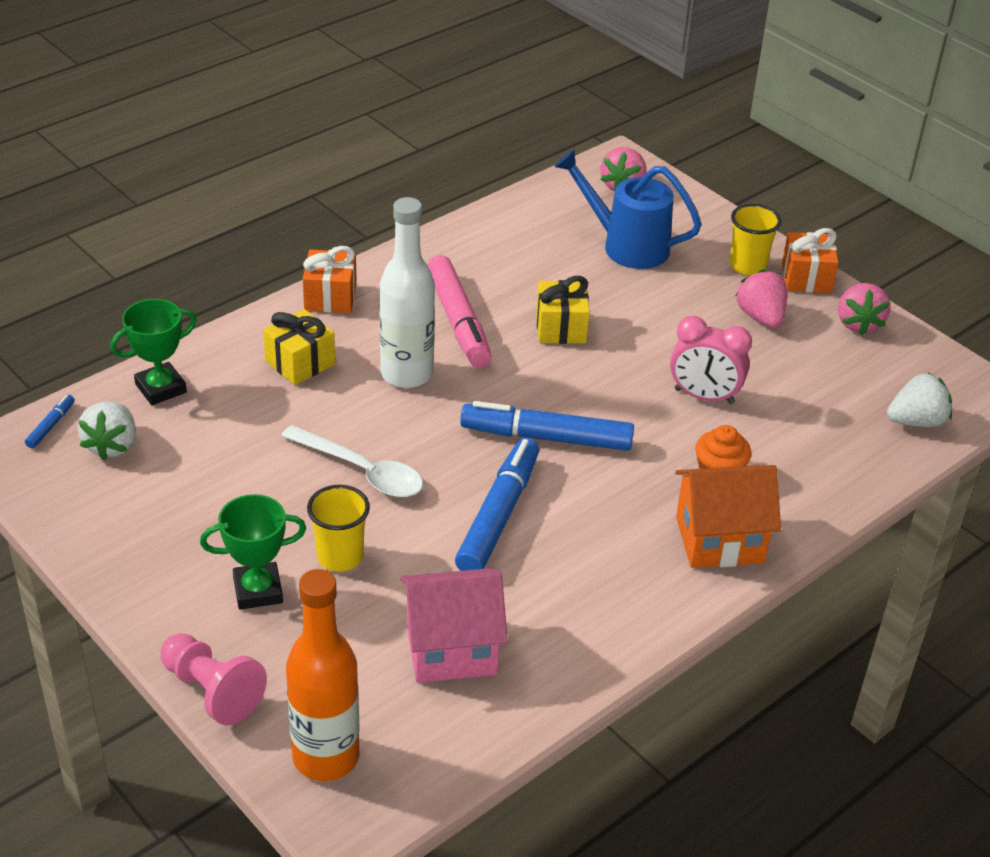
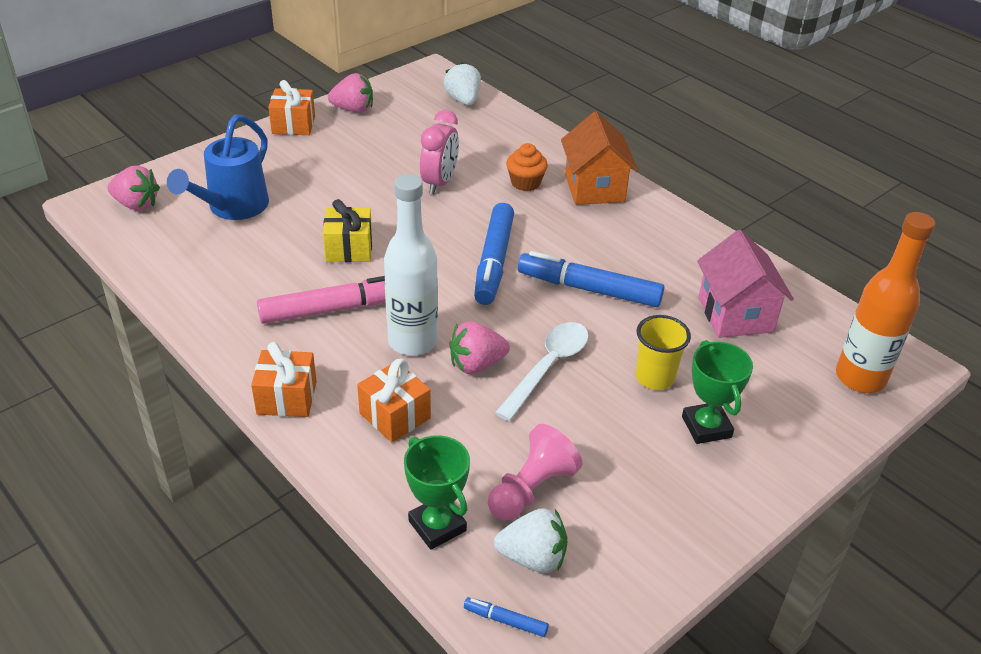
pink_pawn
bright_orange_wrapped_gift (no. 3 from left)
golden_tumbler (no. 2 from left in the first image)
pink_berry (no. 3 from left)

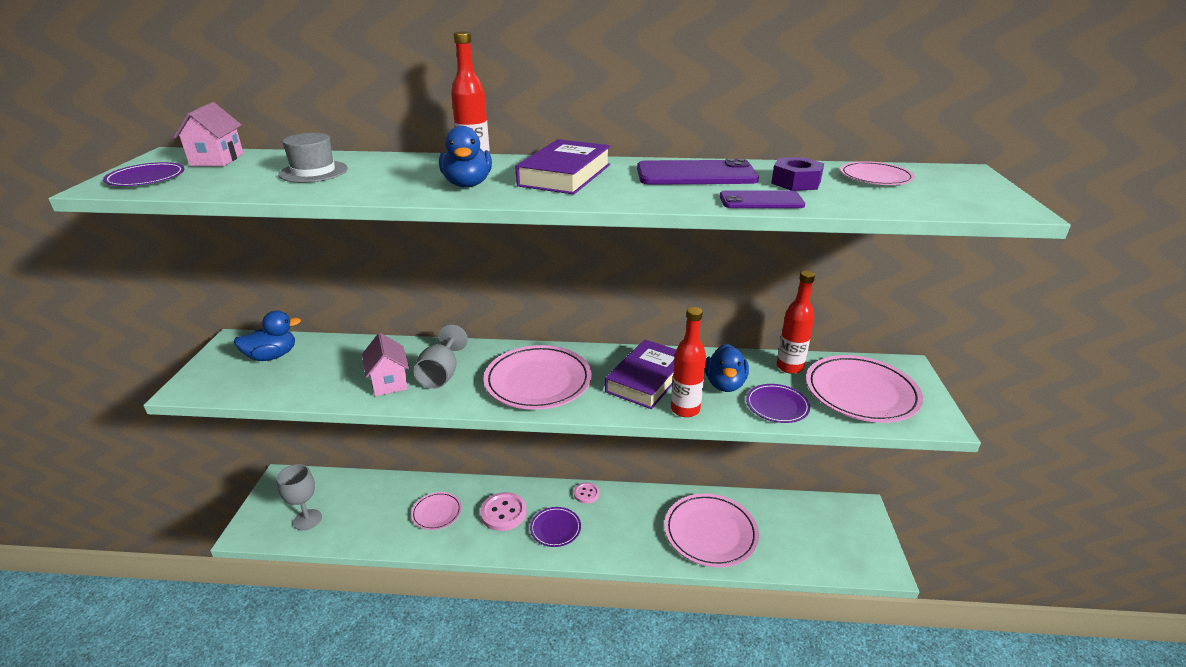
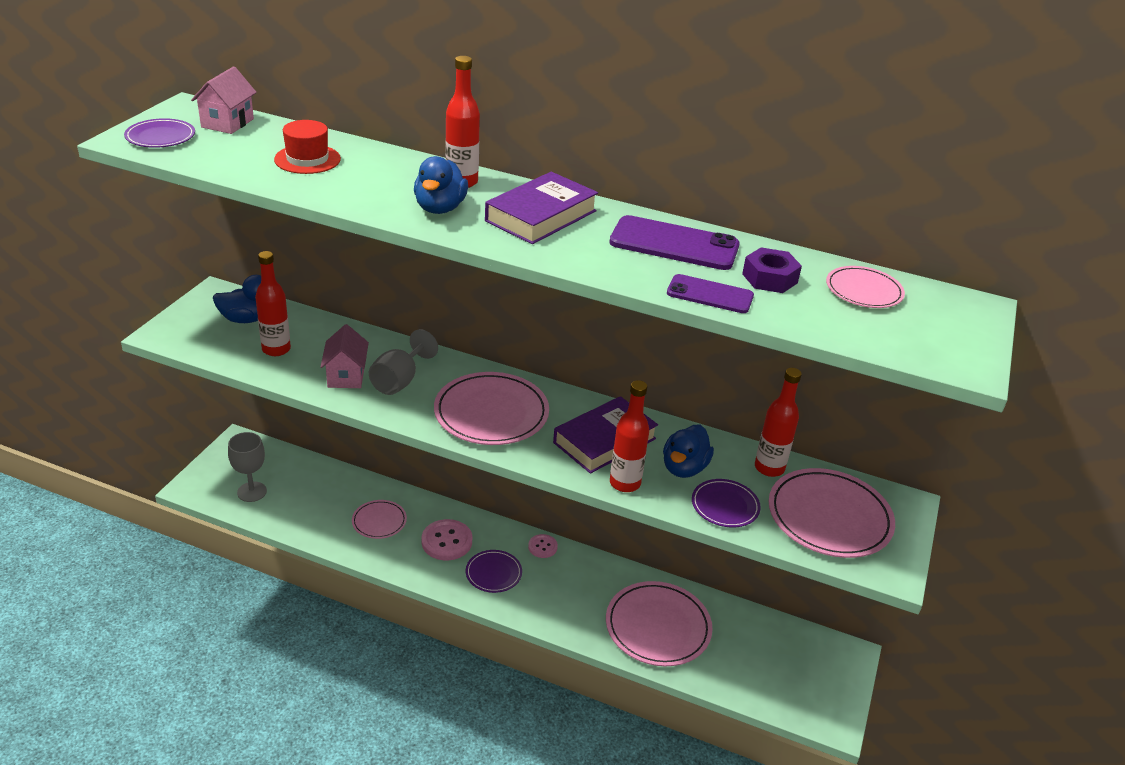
scarlet_top_hat
scarlet_flask (no. 1 from left)

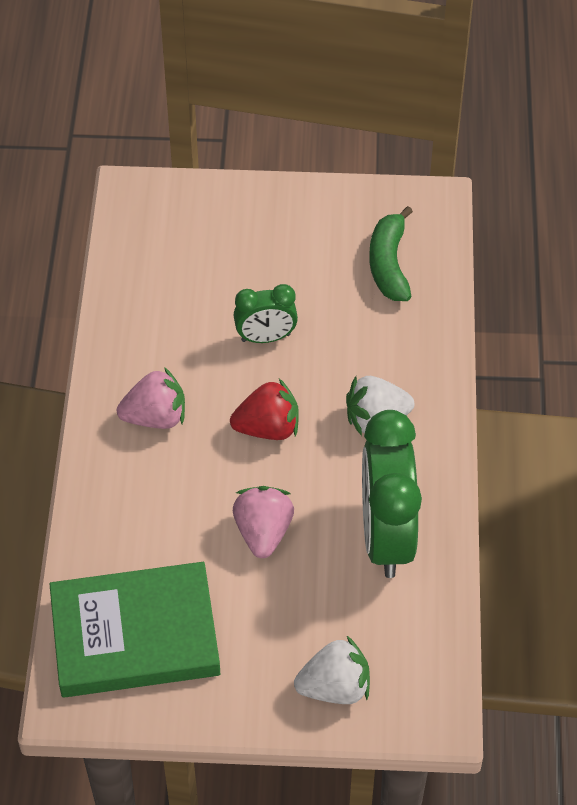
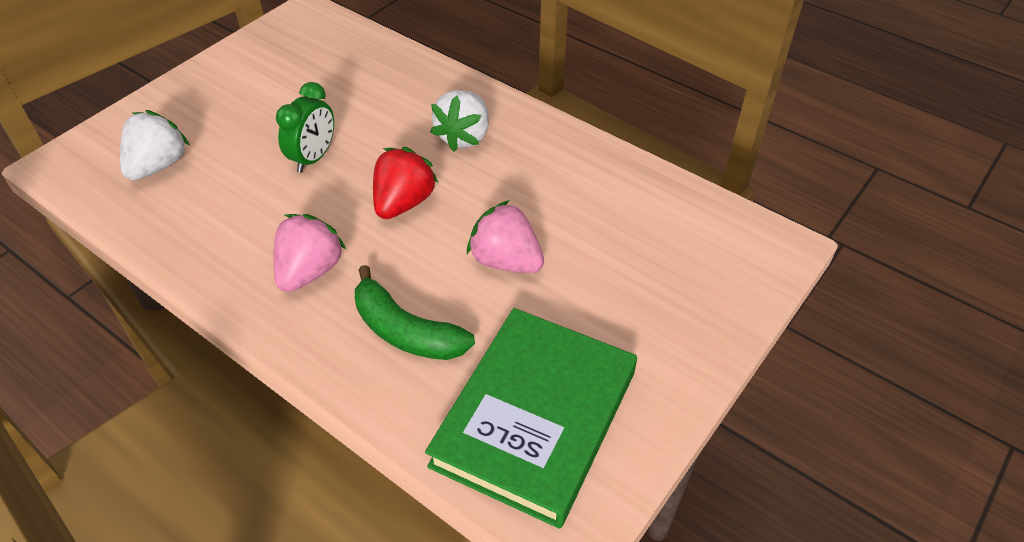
white_berry (no. 1 from left)
green_bedside_clock (no. 2 from left in the first image)
green_banana_fruit

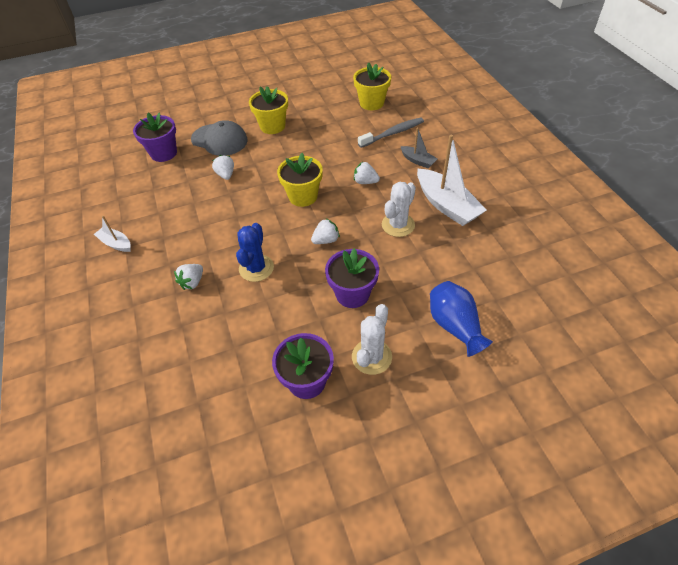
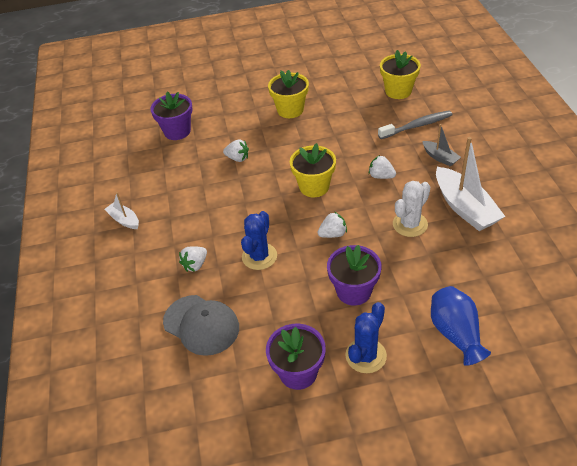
gray_cap
white_berry (no. 2 from left)
cobalt_cactus (no. 2 from left)

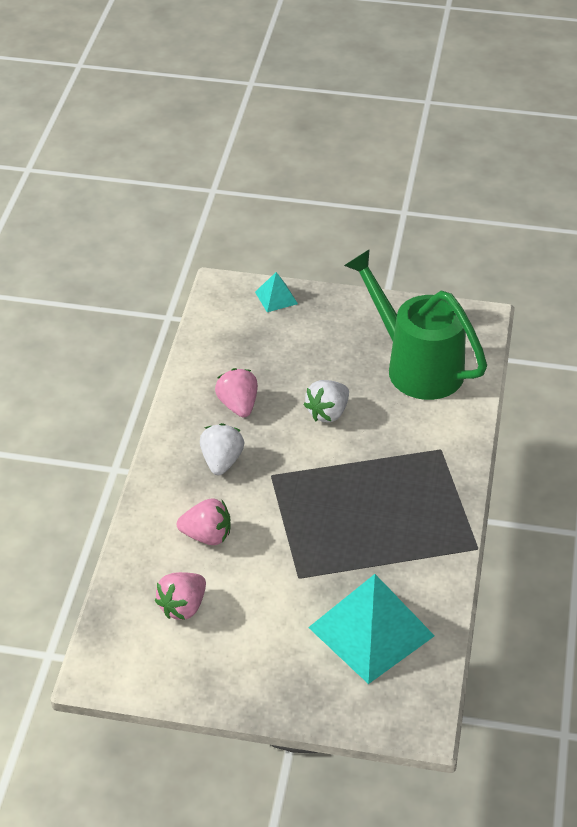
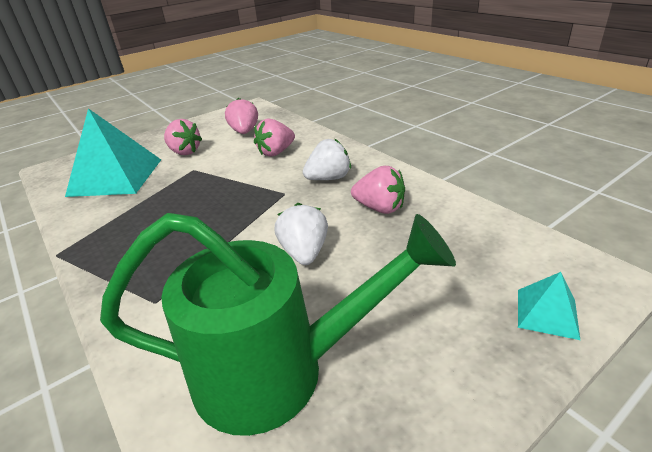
white_berry (no. 2 from left)
pink_berry (no. 1 from left)

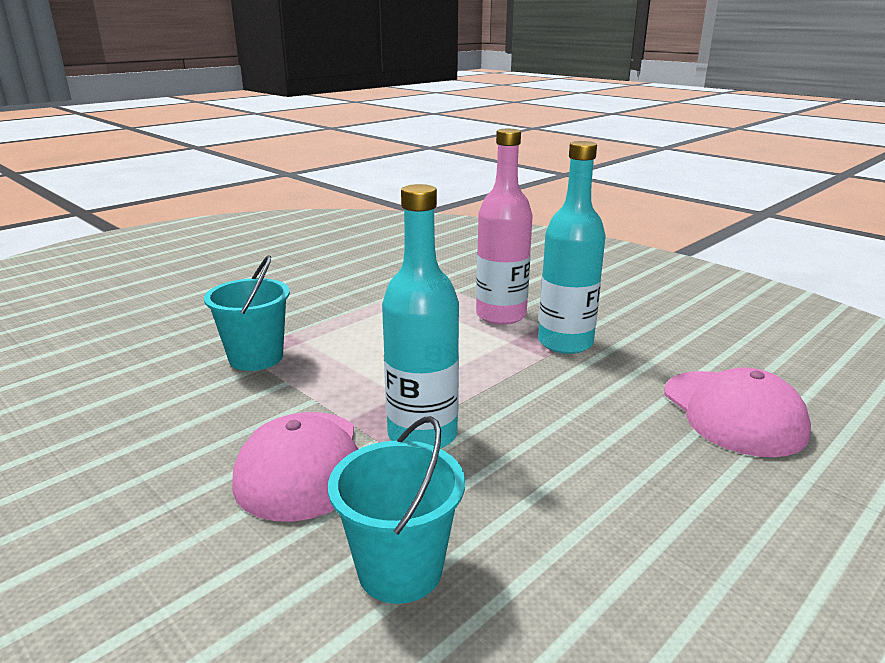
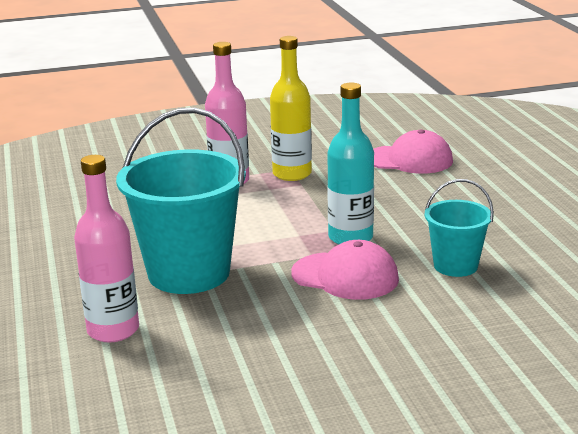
teal_sand_bucket (no. 1 from left)
golden_flask
pink_flask (no. 1 from left)

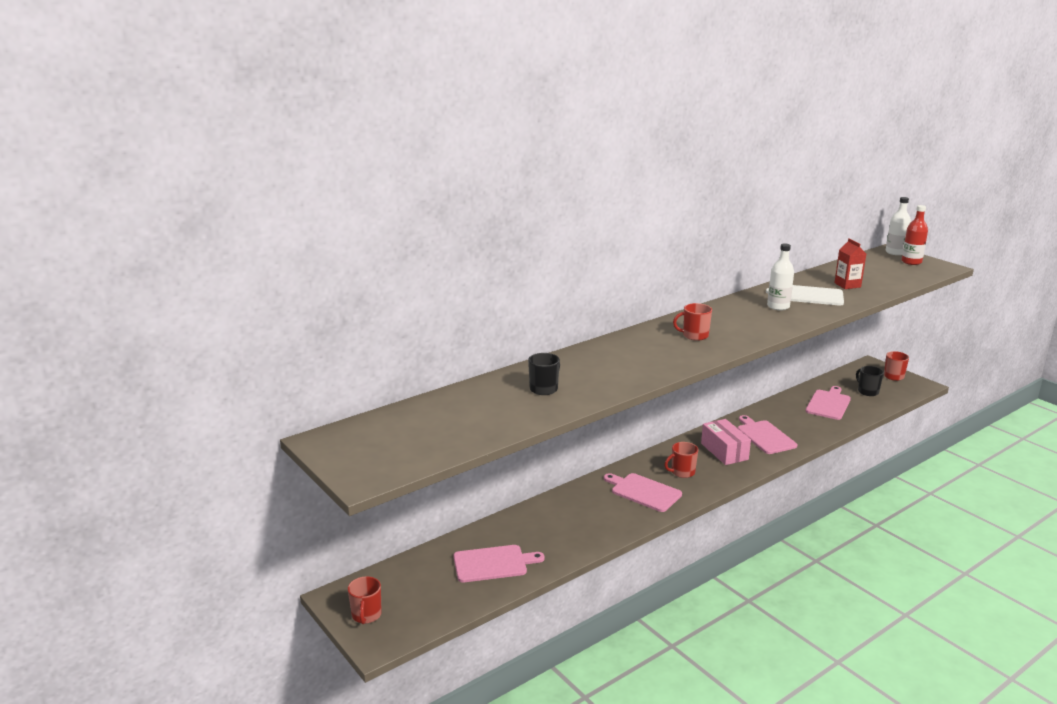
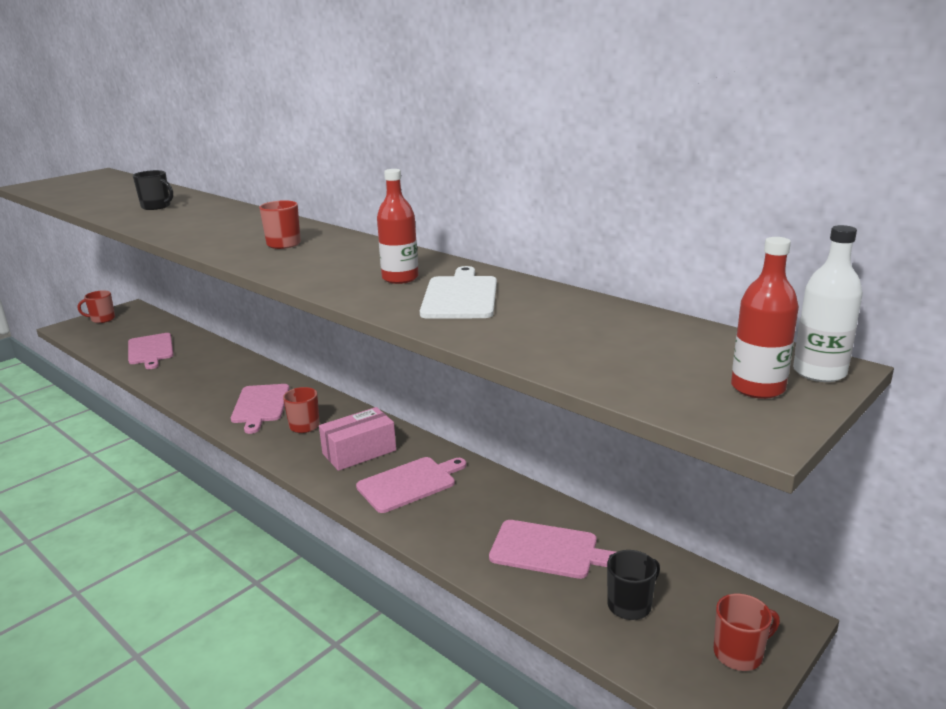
pink_bread_board (no. 2 from left)
scarlet_flask (no. 1 from left)
scarlet_juice_carton

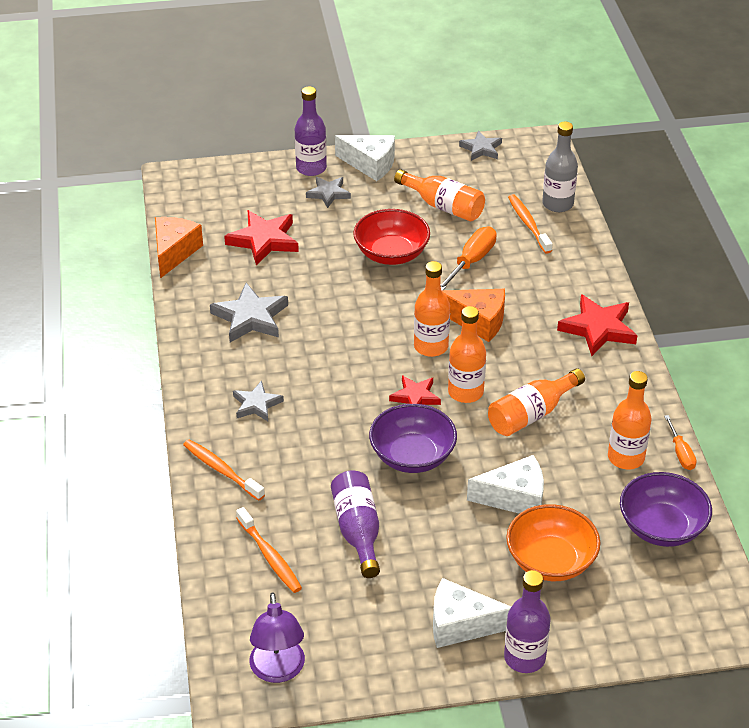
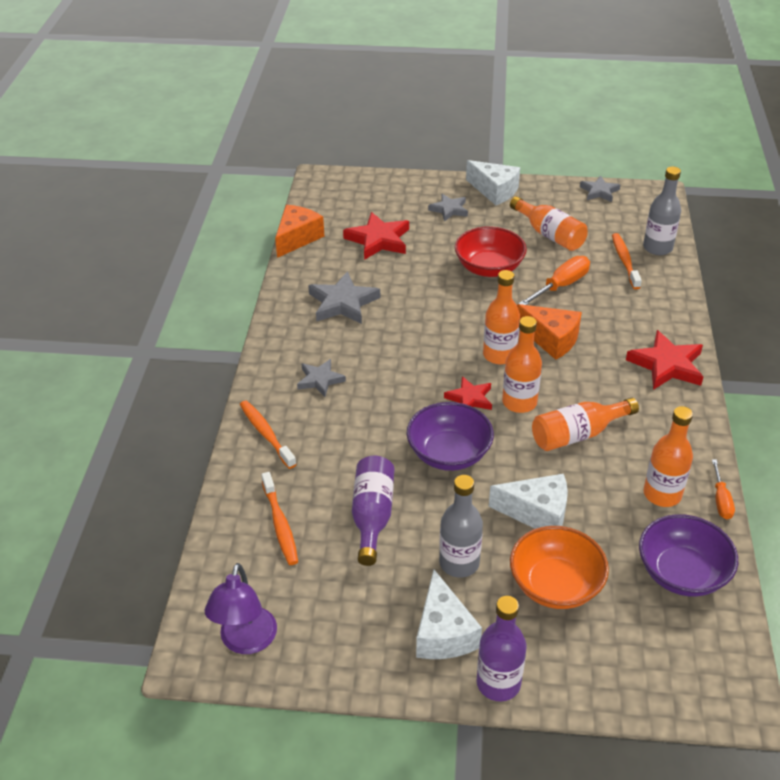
purple_flask (no. 1 from left in the first image)
white_cheese_wedge (no. 1 from left)
gray_flask (no. 1 from left)

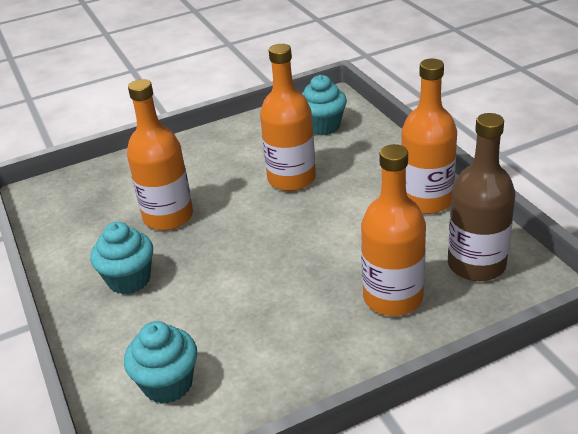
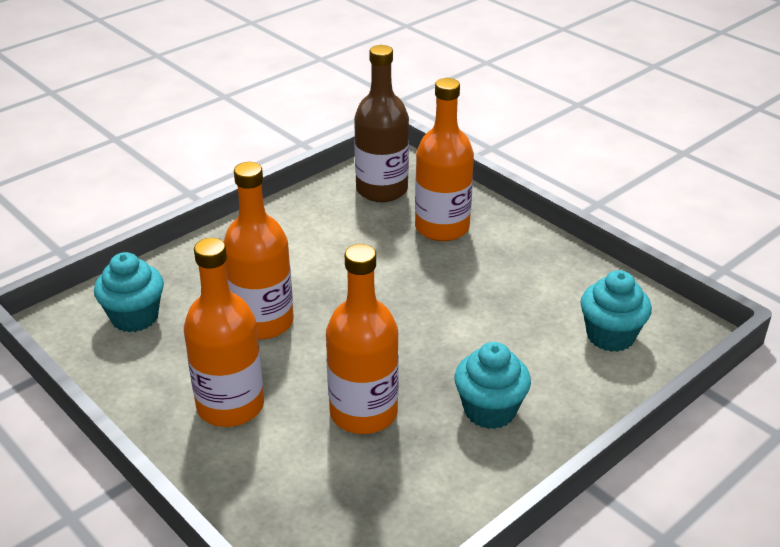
bright_orange_flask (no. 1 from left)

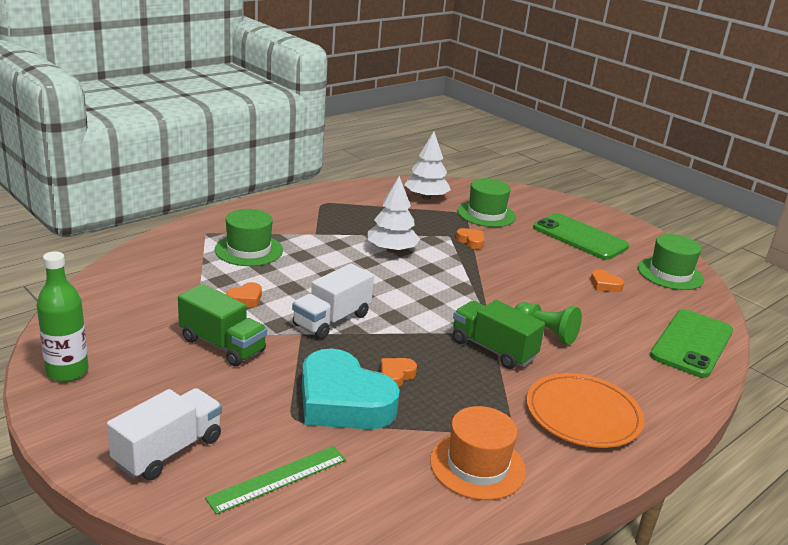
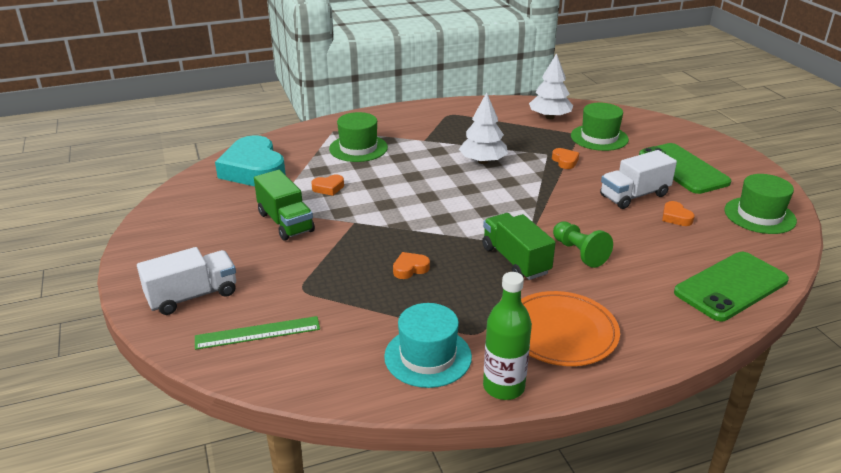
green_flask
white_lorry (no. 2 from left)
teal_love_heart
teal_top_hat

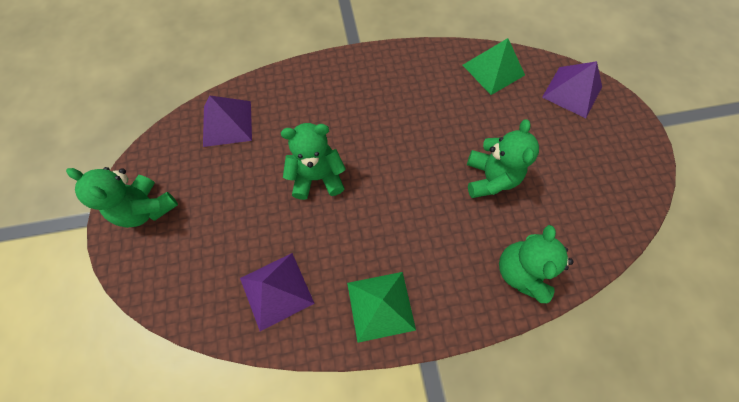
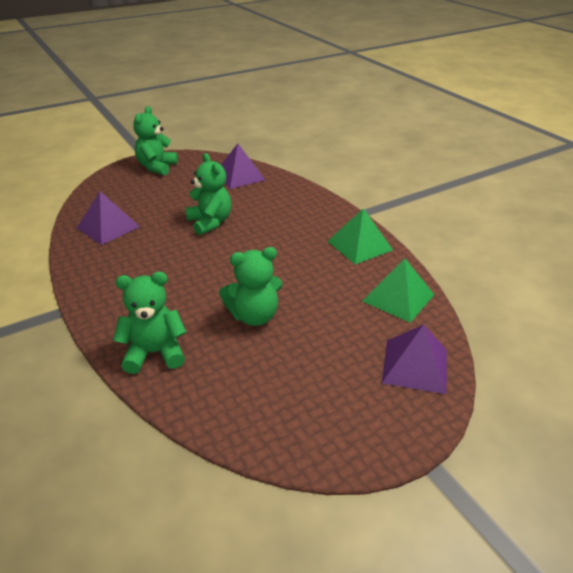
green_pyramid (no. 1 from left)

